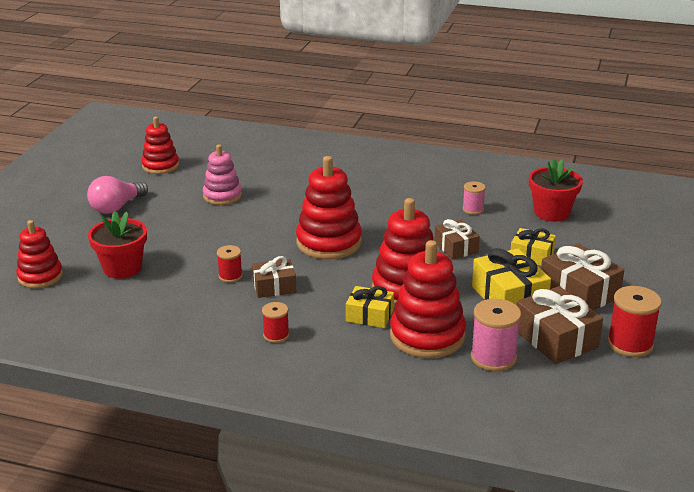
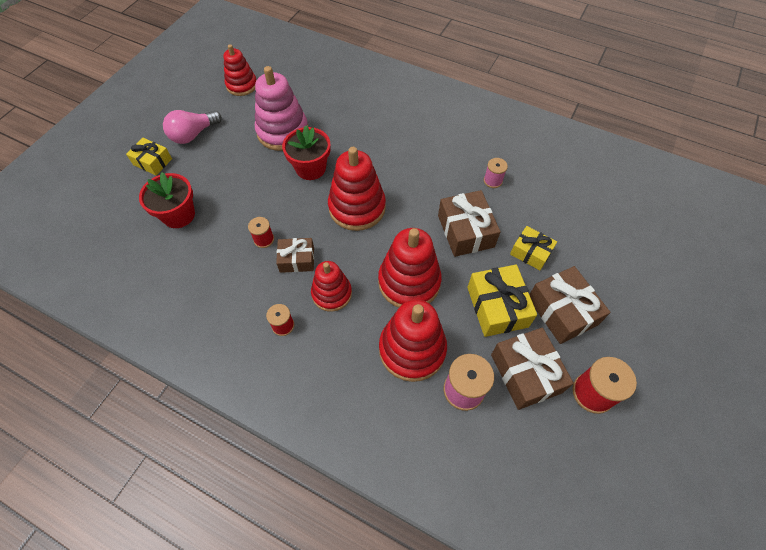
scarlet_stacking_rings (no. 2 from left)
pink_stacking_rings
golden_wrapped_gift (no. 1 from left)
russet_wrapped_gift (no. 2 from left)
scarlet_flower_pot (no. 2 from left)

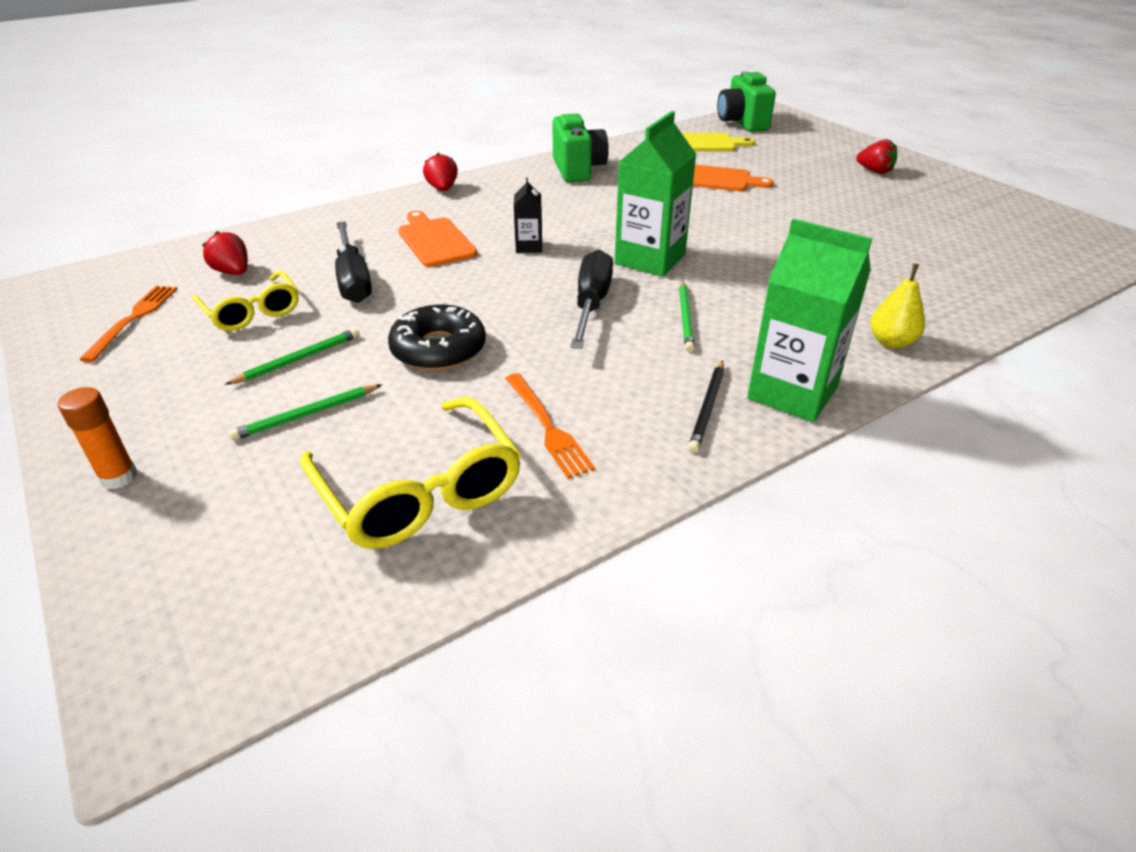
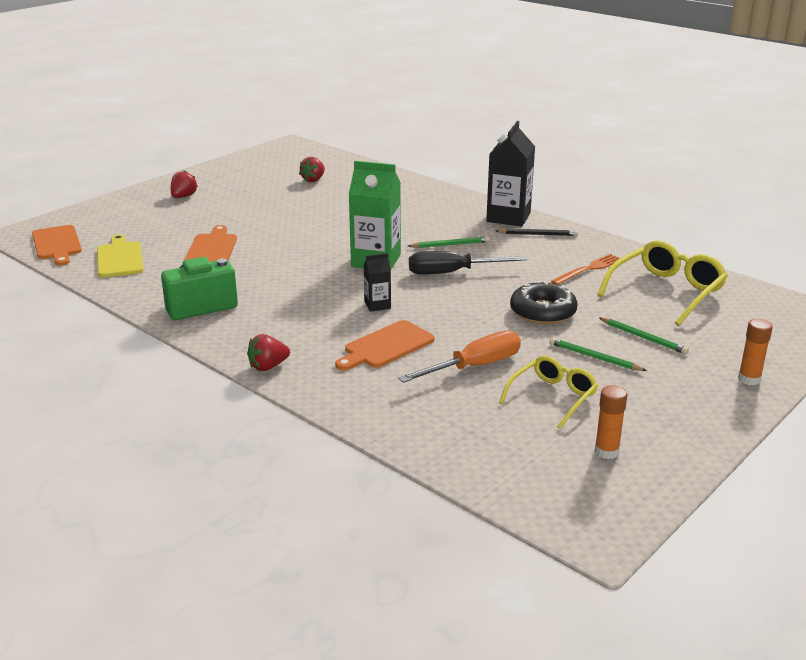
bright_orange_glue (no. 1 from left)
scarlet_berry (no. 3 from left)
bright_orange_screwdriver
bright_orange_bread_board (no. 1 from left)
ebony_juice_carton (no. 2 from left)
golden_toy_pear

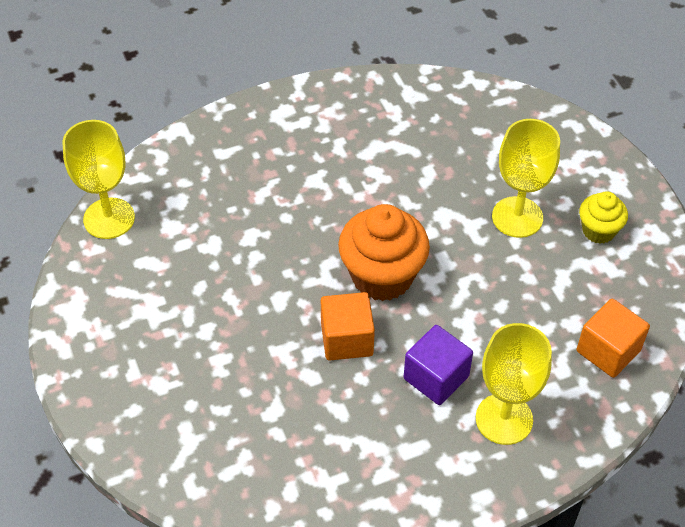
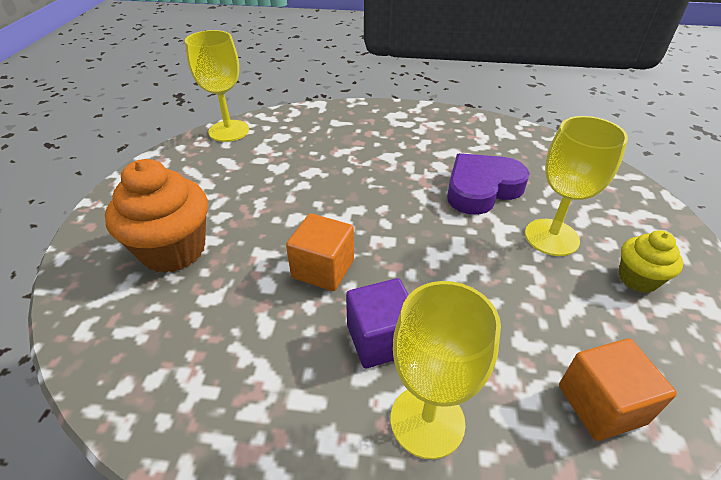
bright_orange_fairy_cake
purple_love_heart

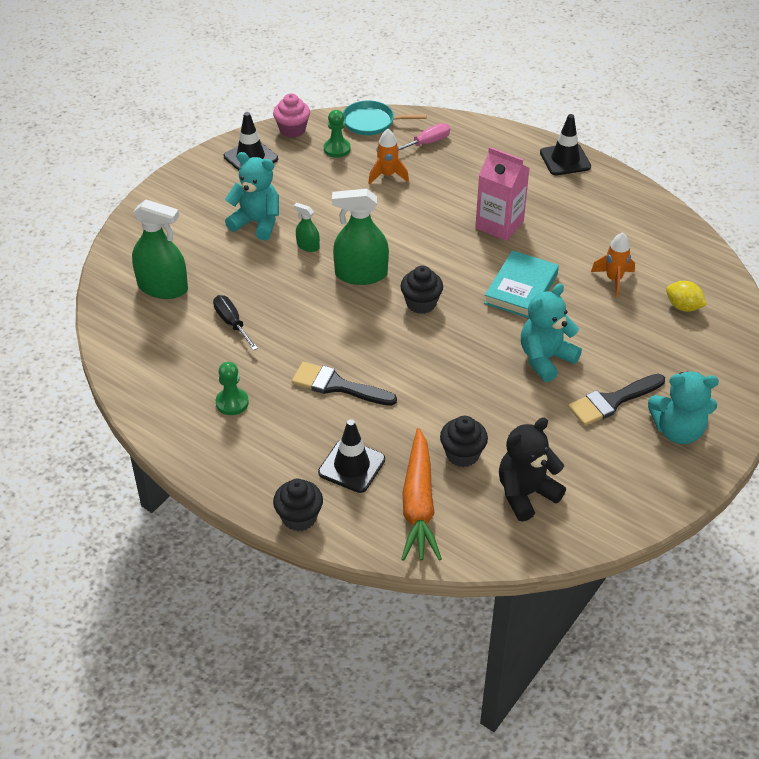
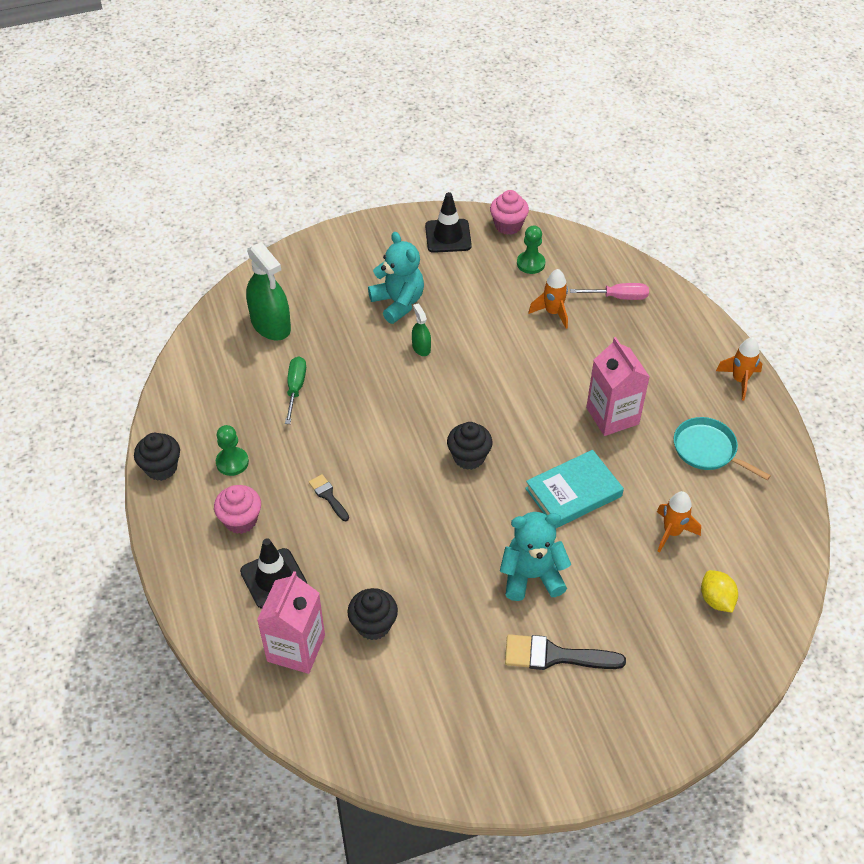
green_screwdriver
ebony_fairy_cake (no. 1 from left)
ebony_paintbrush (no. 1 from left)
green_spray_cleaner (no. 3 from left in the first image)
teal_pan
pink_juice_carton (no. 1 from left)
ebony_teddy_bear
bright_orange_spaceship (no. 3 from left)
teal_teddy_bear (no. 3 from left in the first image)
pink_fairy_cake (no. 1 from left)

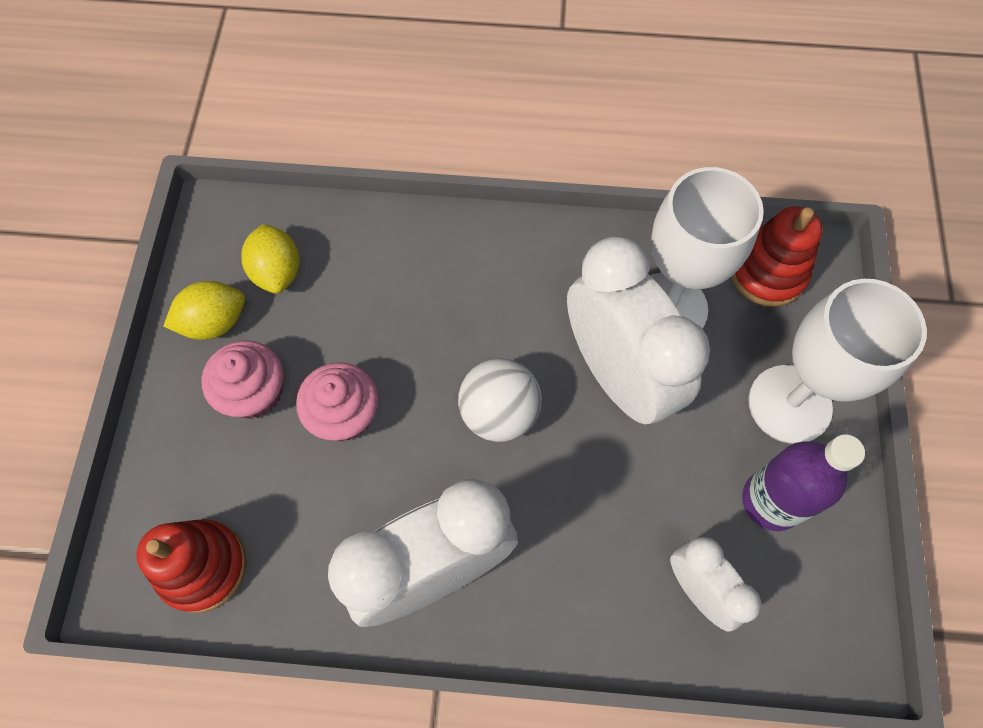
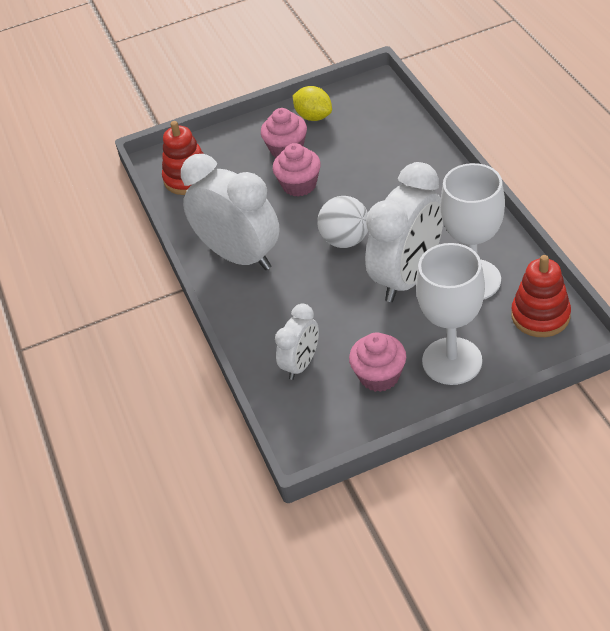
golden_toy_lemon (no. 2 from left in the first image)
pink_fairy_cake (no. 3 from left)

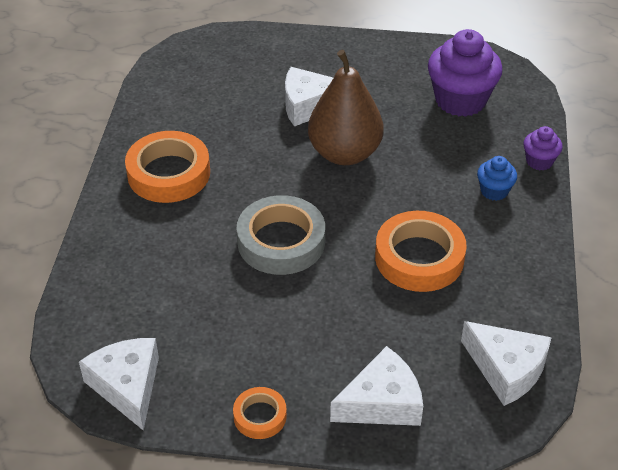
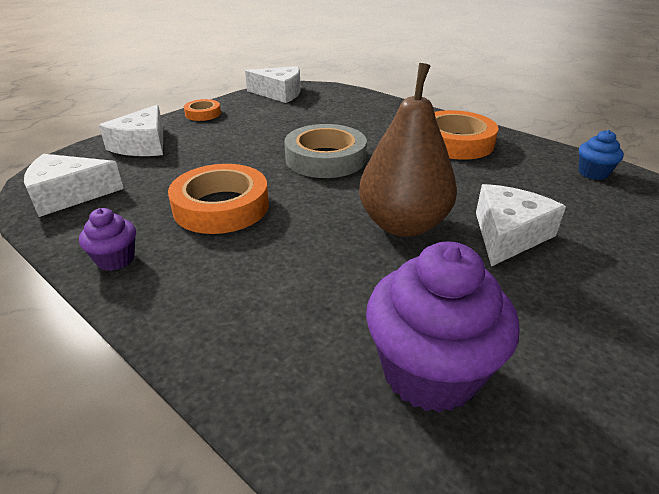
cobalt_fairy_cake
purple_fairy_cake (no. 1 from left)

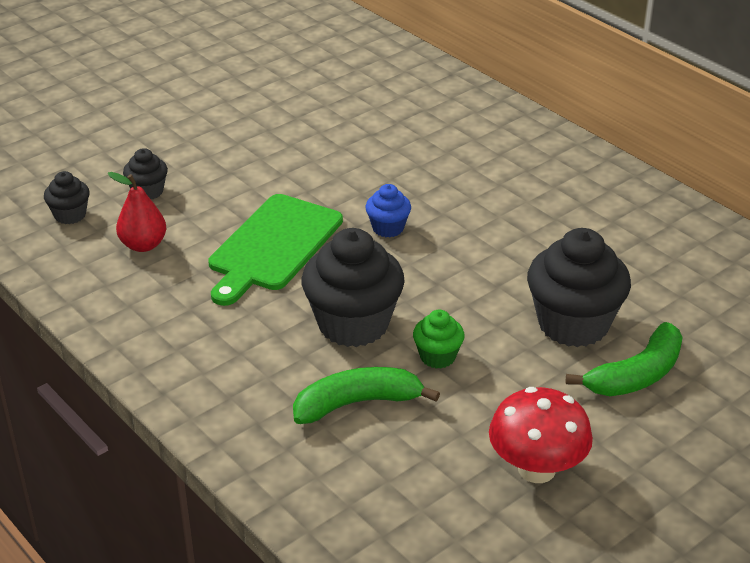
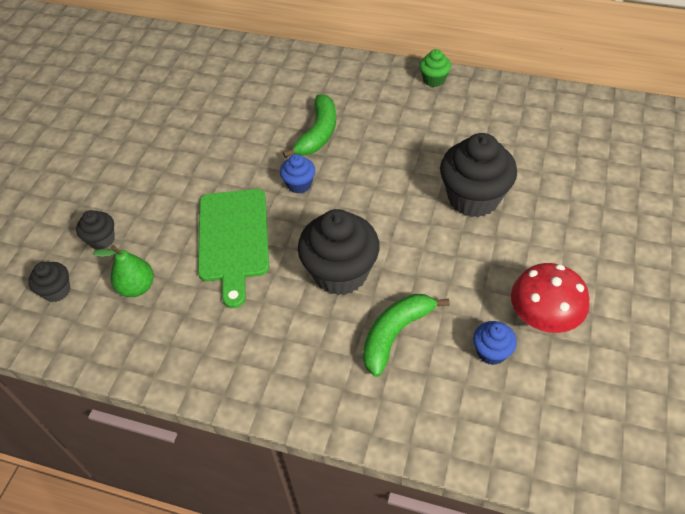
green_toy_pear
green_fairy_cake
green_banana_fruit (no. 1 from left)
cobalt_fairy_cake (no. 2 from left)

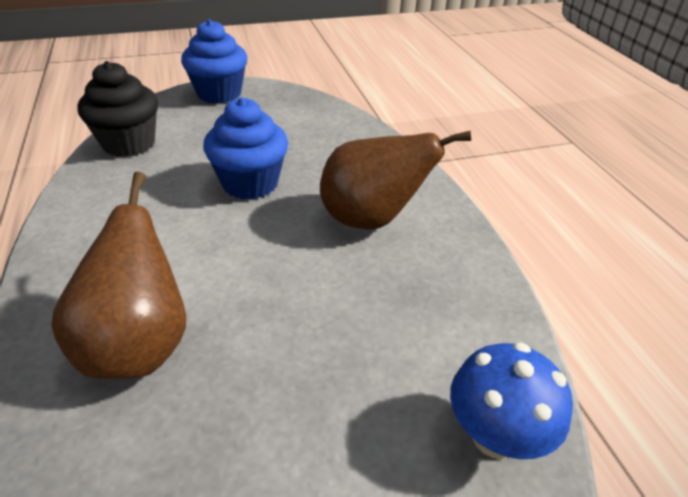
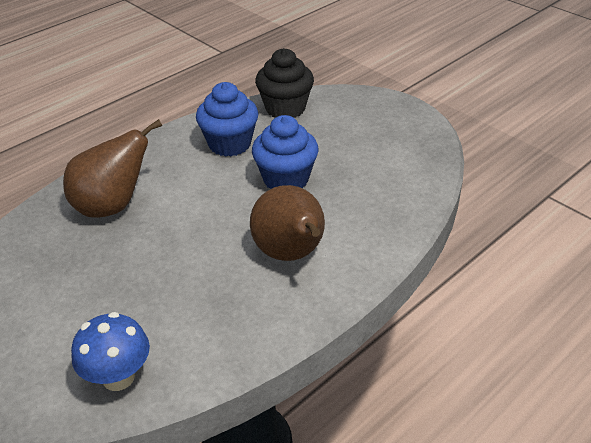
cobalt_fairy_cake (no. 1 from left)

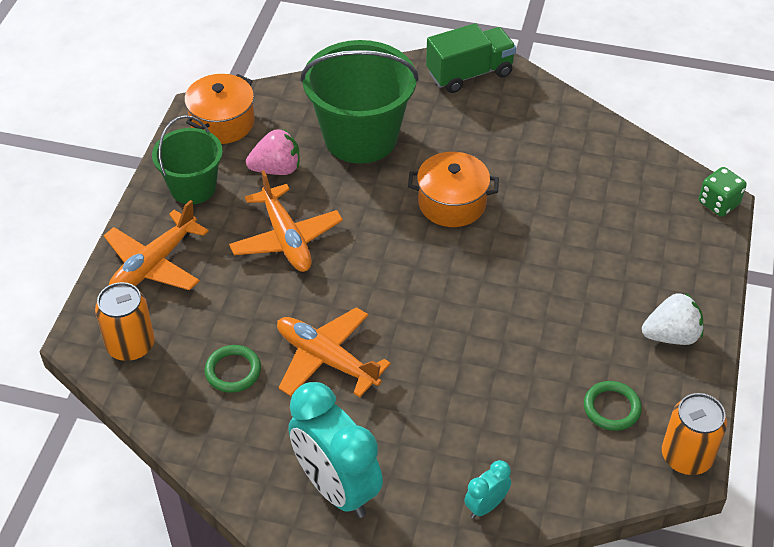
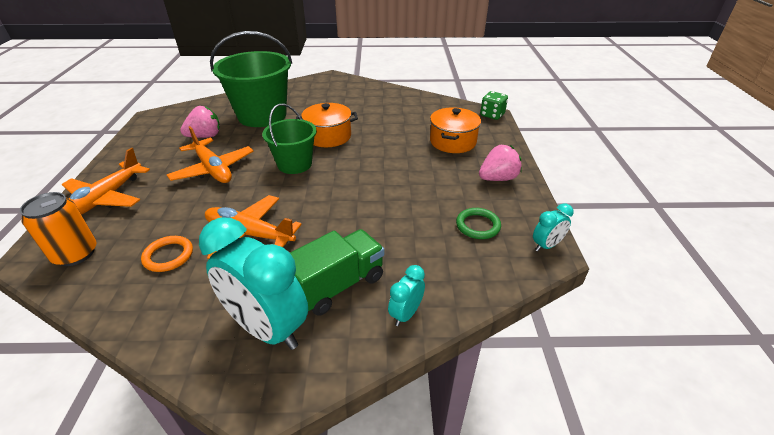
green_sand_bucket (no. 2 from left)
bright_orange_cooking_pot (no. 2 from left)
bright_orange_ring
green_lorry
pink_berry (no. 2 from left)
teal_bedside_clock (no. 3 from left)

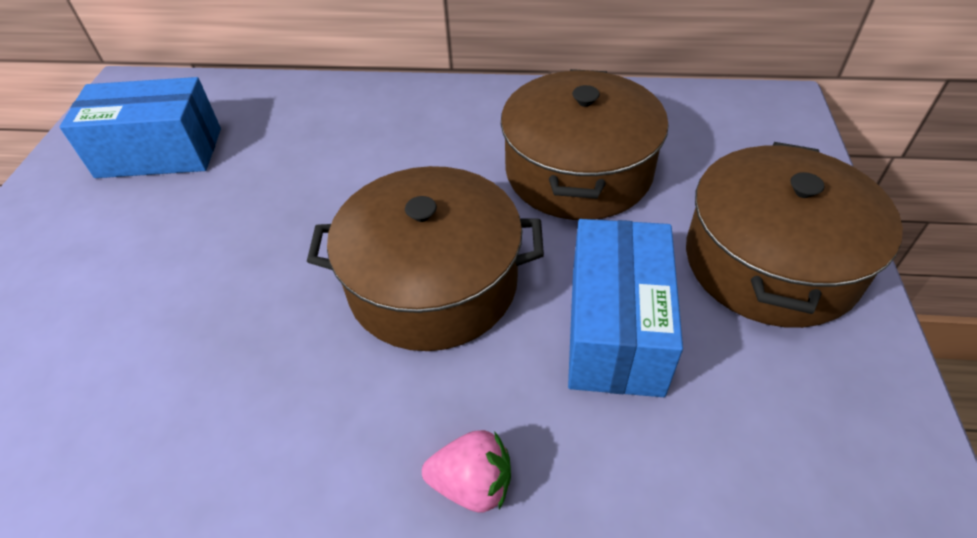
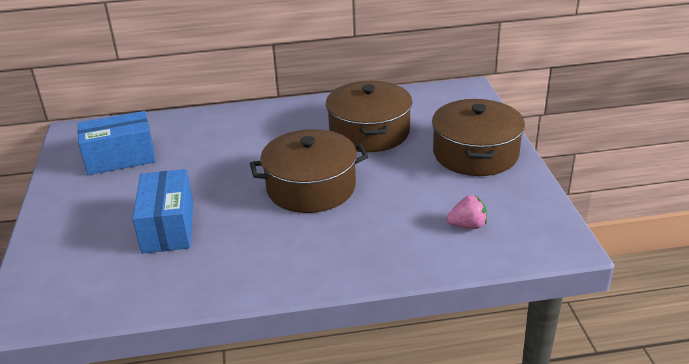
pink_berry
cobalt_package (no. 2 from left)

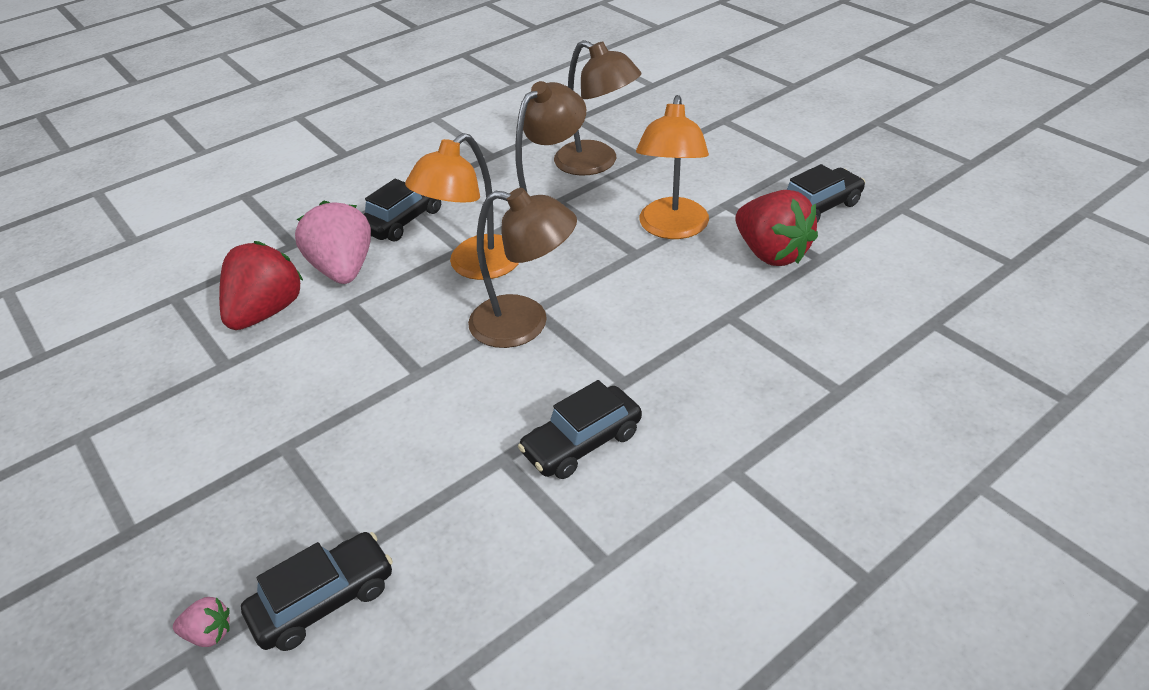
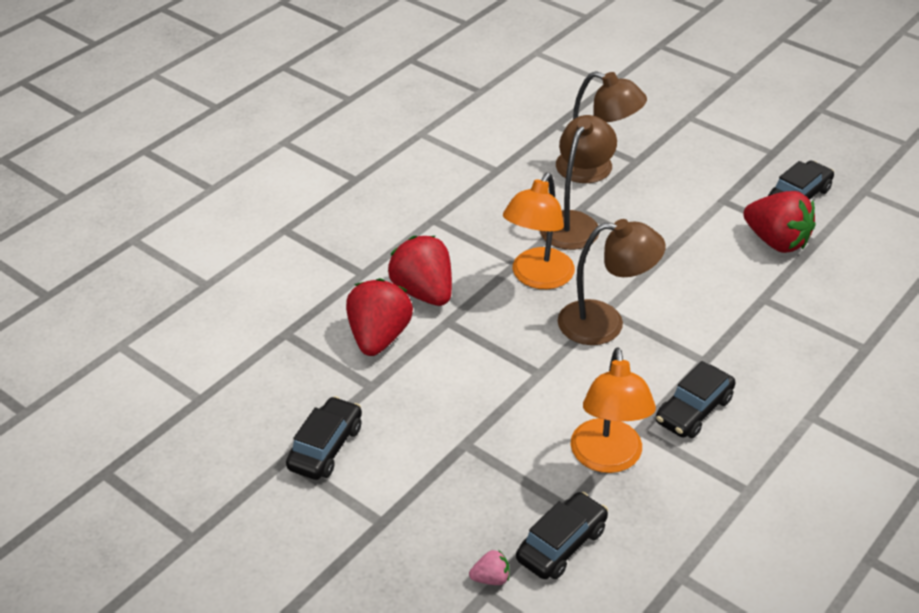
scarlet_berry (no. 2 from left)
ebony_toy_car (no. 1 from left)
bright_orange_desk_lamp (no. 2 from left)

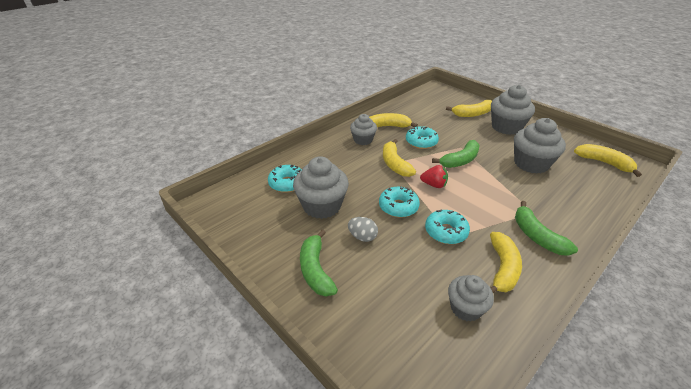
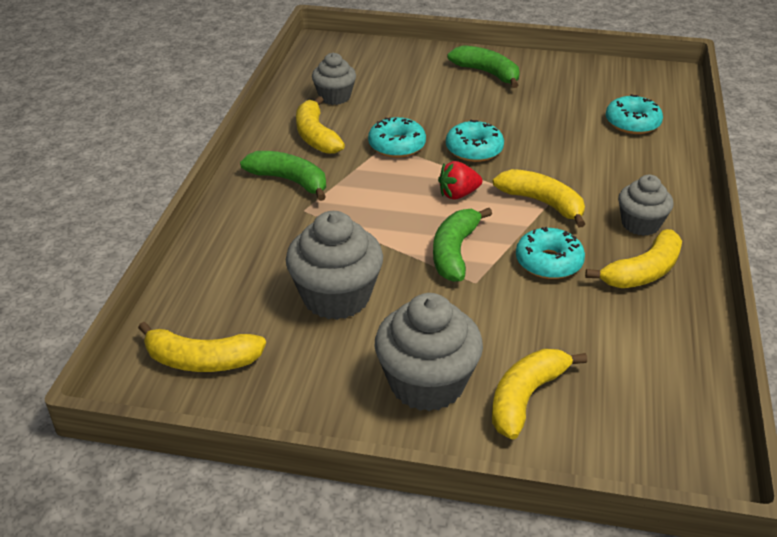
gray_fairy_cake (no. 1 from left in the first image)
gray_egg

